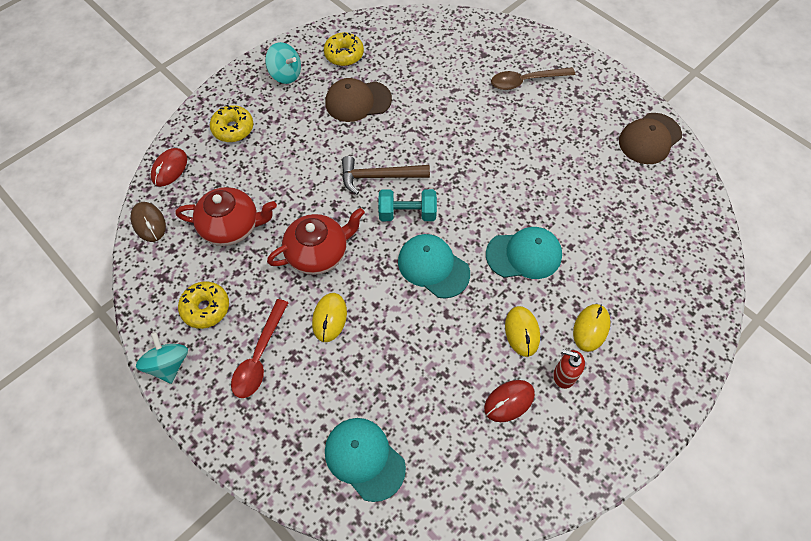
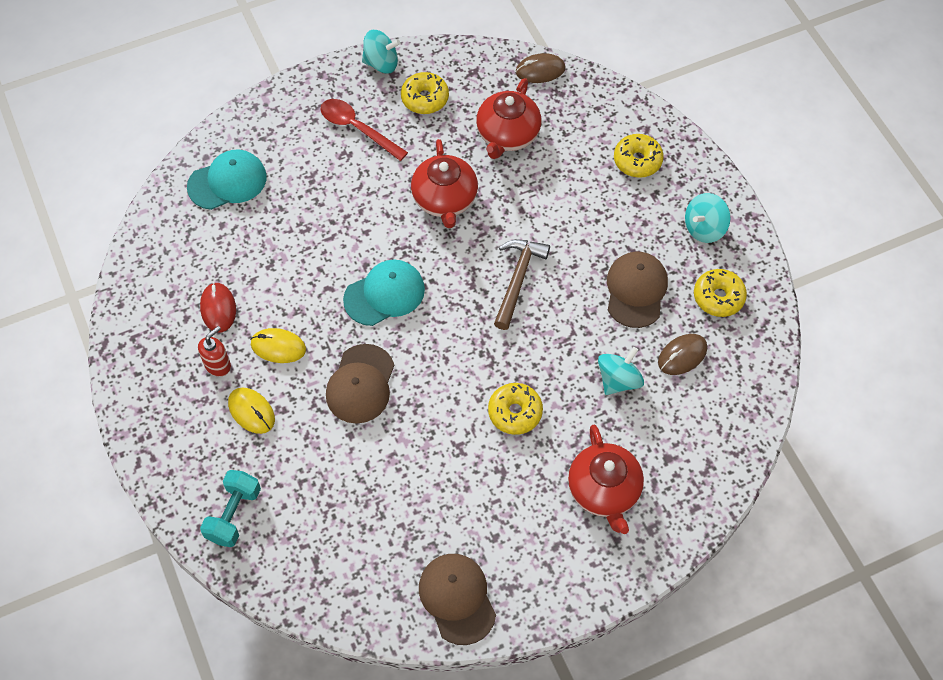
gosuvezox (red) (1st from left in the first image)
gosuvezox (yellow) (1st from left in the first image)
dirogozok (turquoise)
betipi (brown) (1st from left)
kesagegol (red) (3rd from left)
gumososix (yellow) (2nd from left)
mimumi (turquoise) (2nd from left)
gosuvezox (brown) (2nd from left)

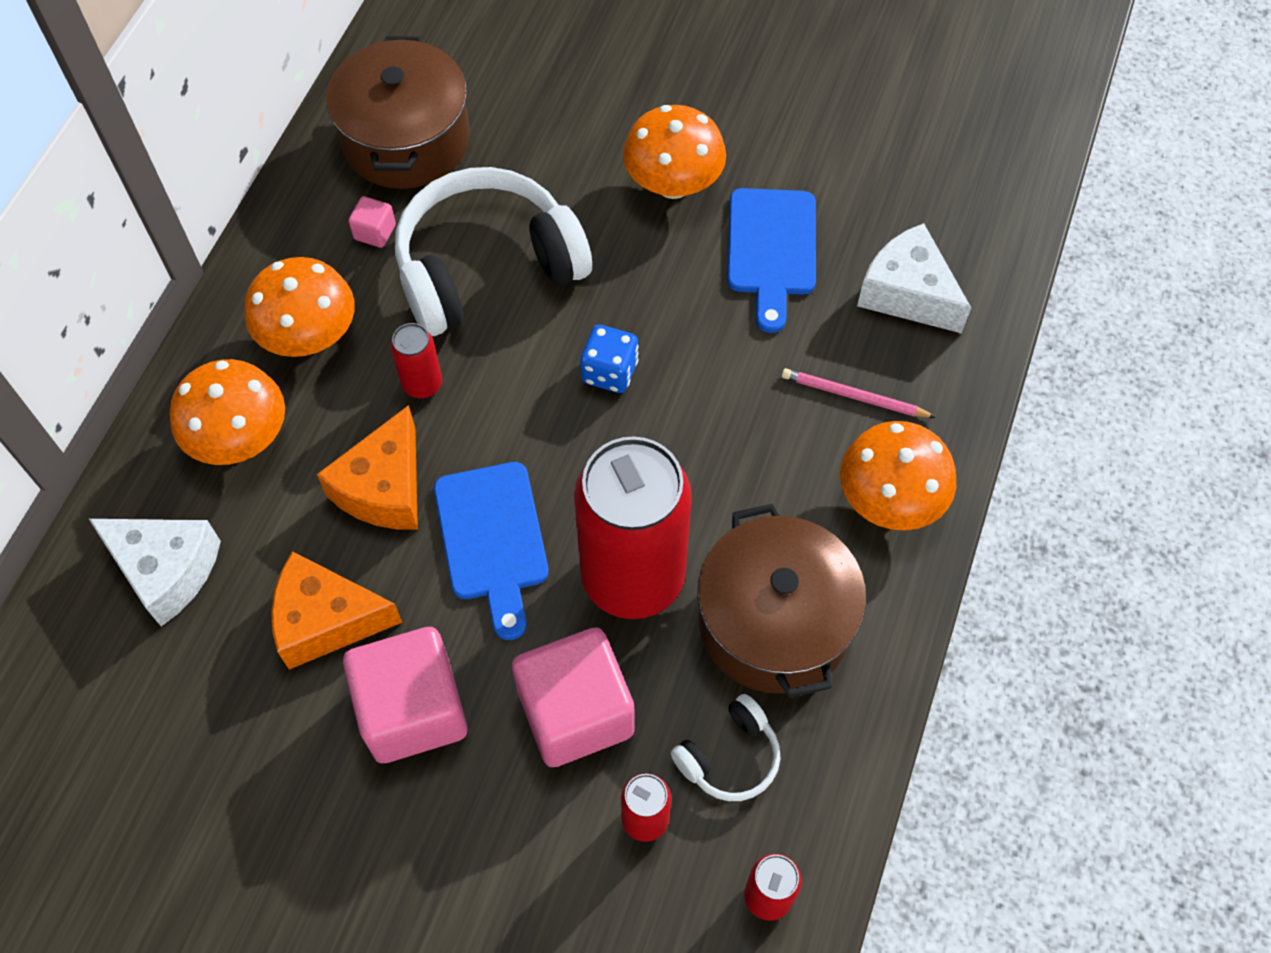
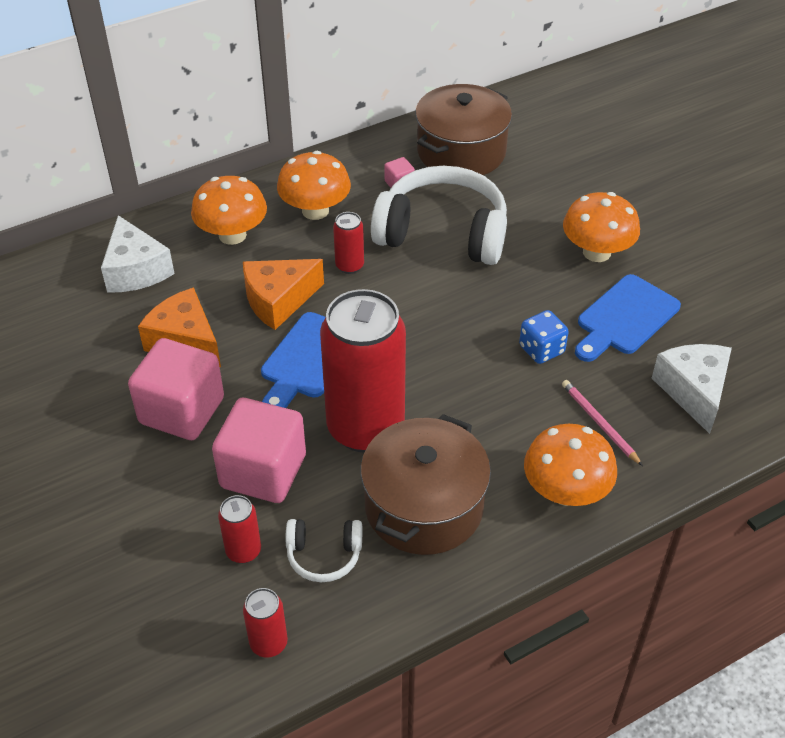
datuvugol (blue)

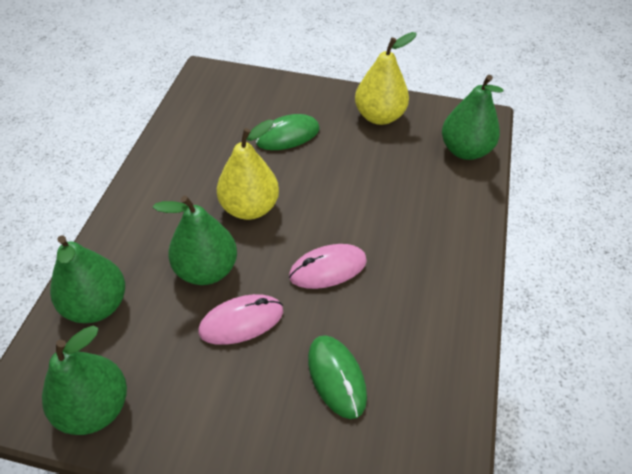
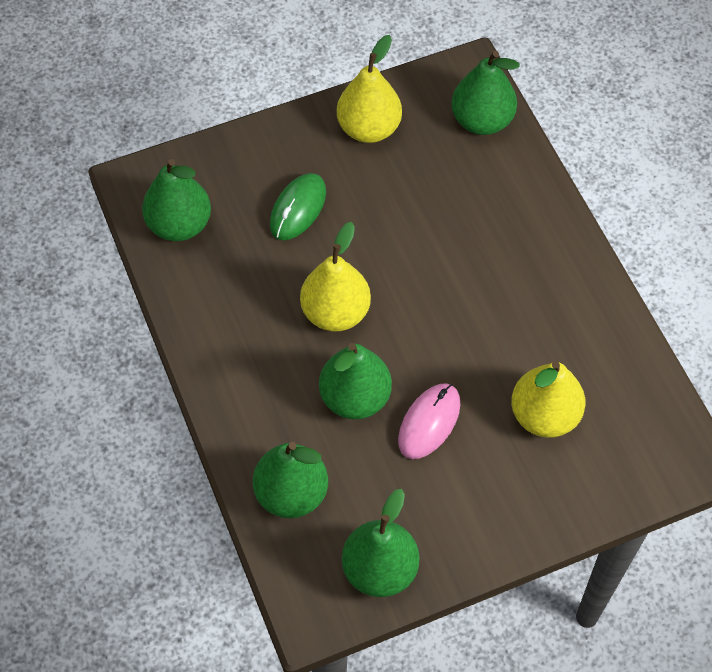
gosuvezox (pink) (2nd from left in the first image)
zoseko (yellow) (3rd from left)
zoseko (green) (1st from left)

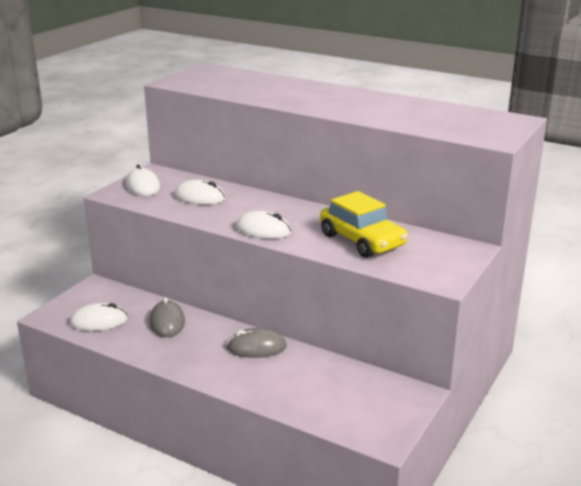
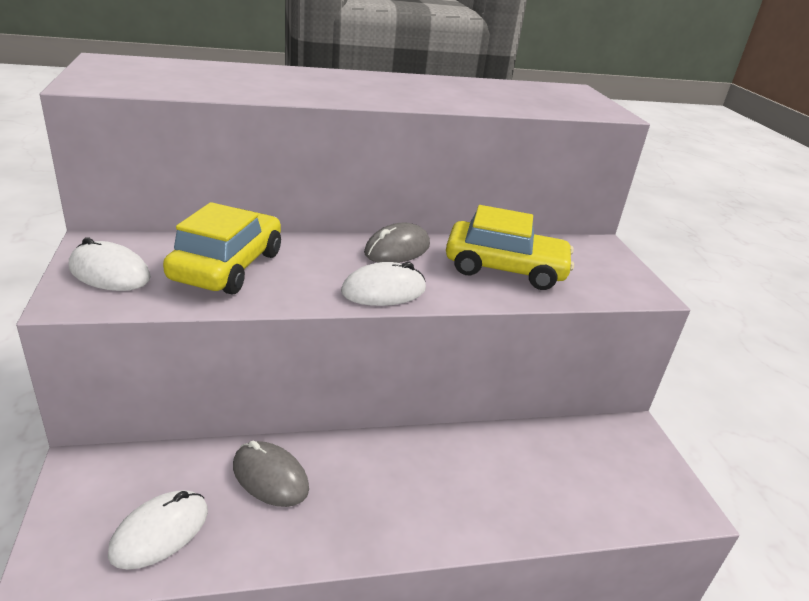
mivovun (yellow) (1st from left)
gosuvezox (grey) (2nd from left)

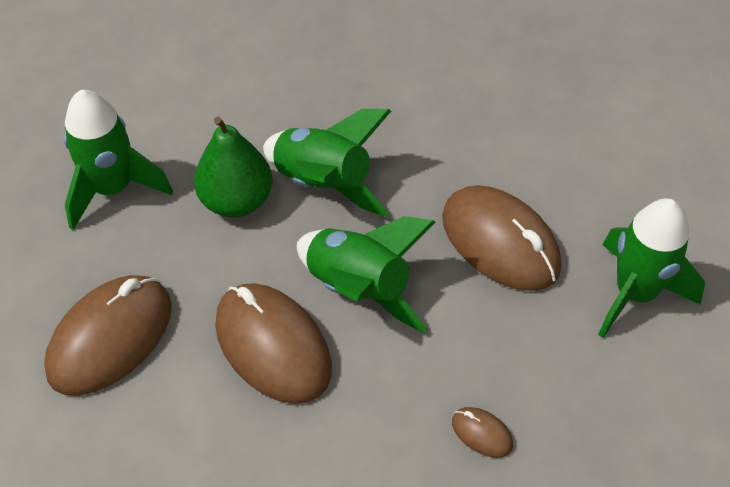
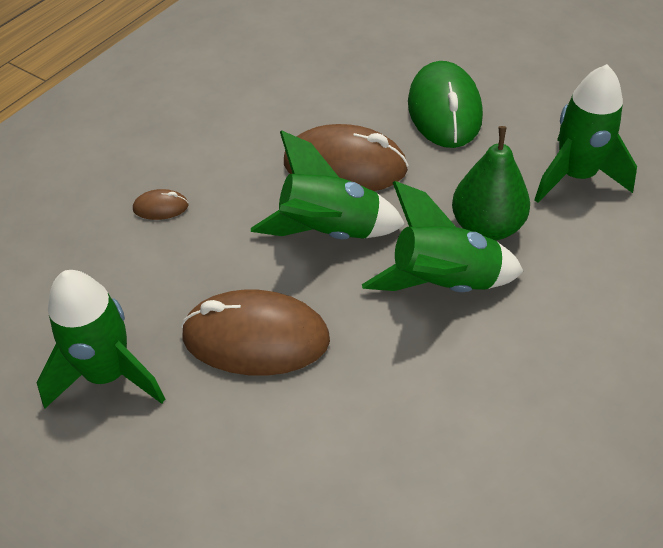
gosuvezox (green)

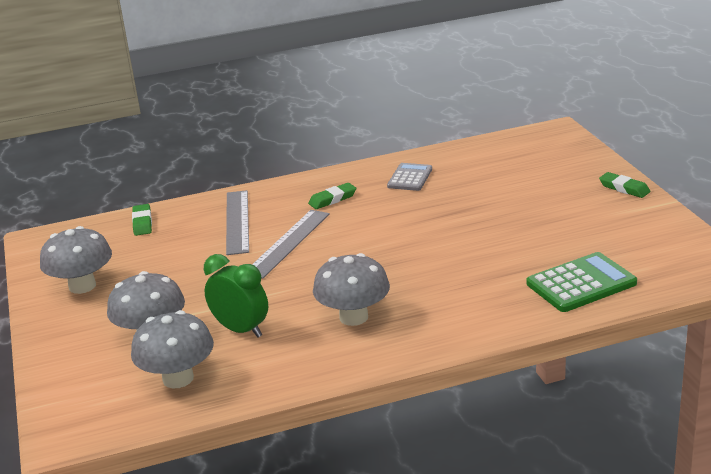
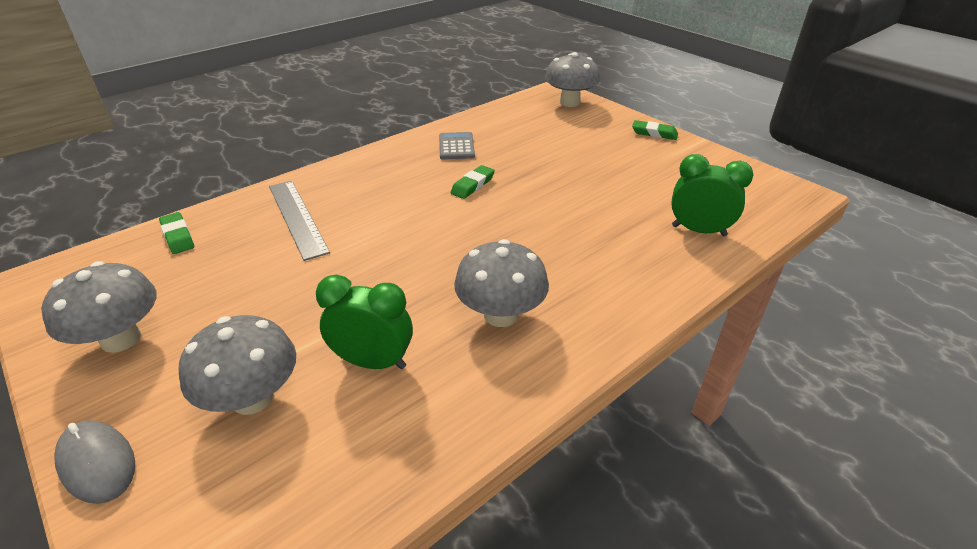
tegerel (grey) (4th from left)
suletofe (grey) (2nd from left in the first image)
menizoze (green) (2nd from left)
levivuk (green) (2nd from left)
gosuvezox (grey)

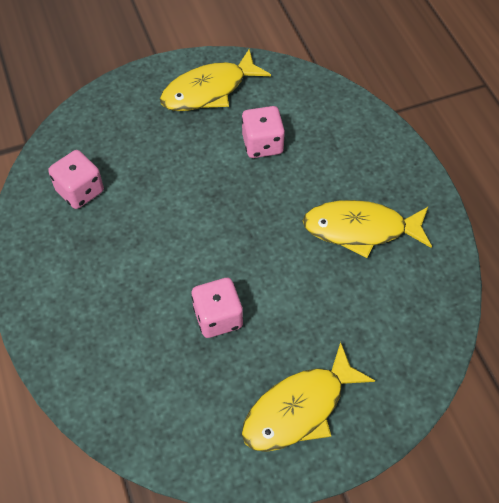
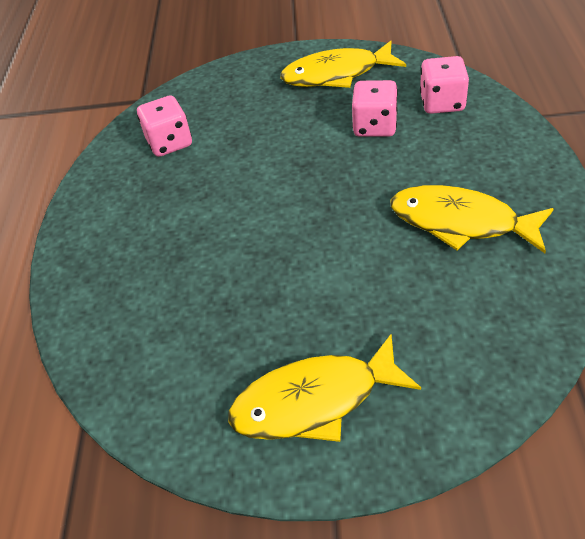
datuvugol (pink) (3rd from left)

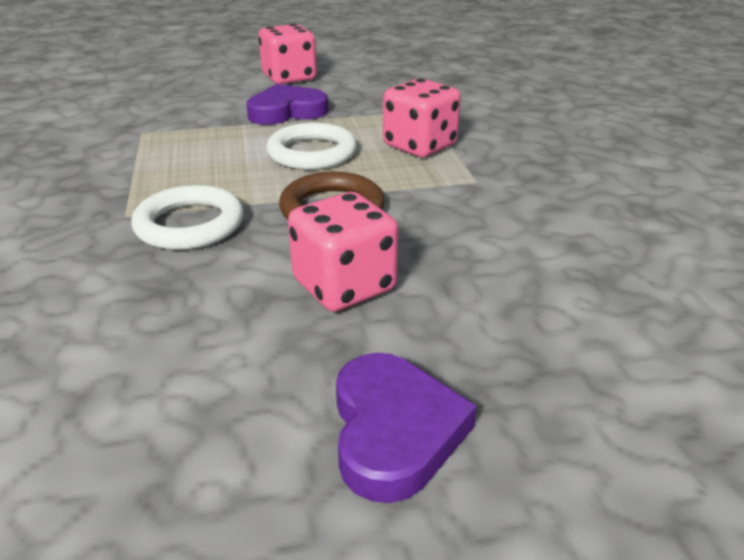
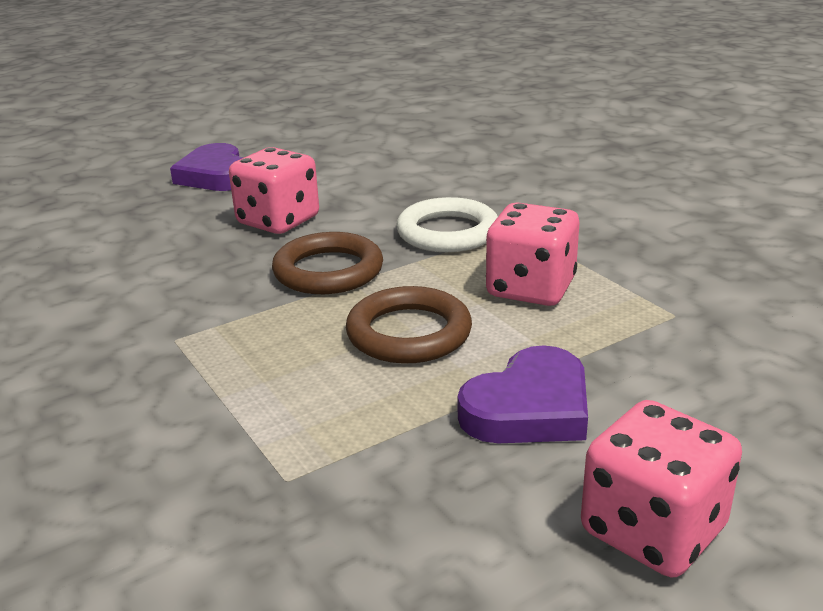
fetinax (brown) (2nd from left)
datuvugol (pink) (2nd from left)

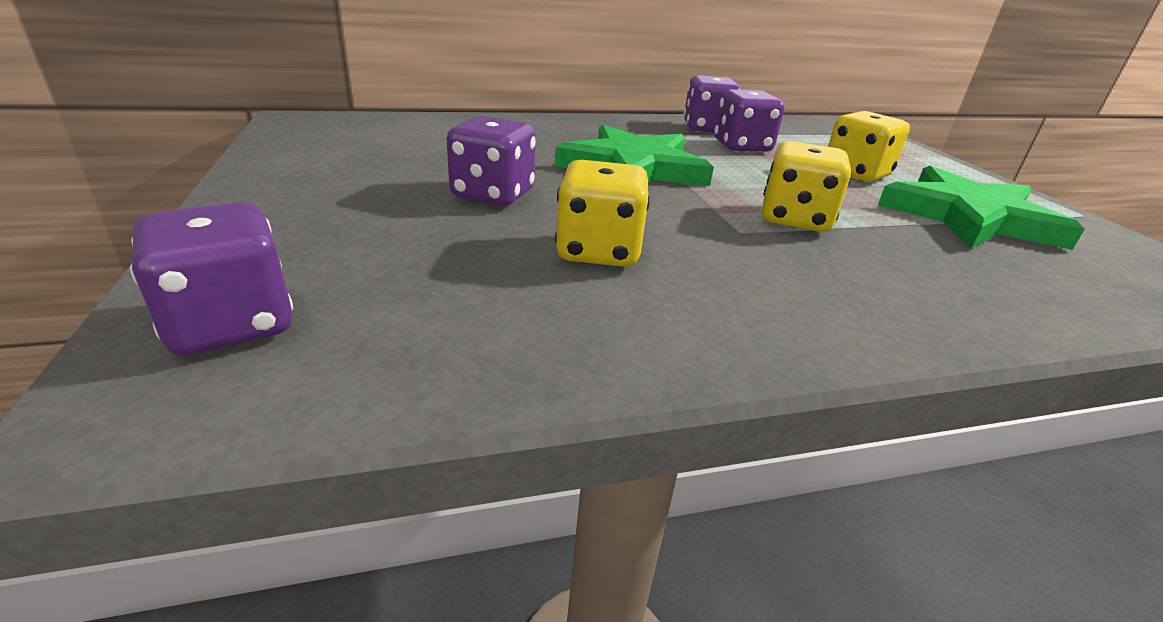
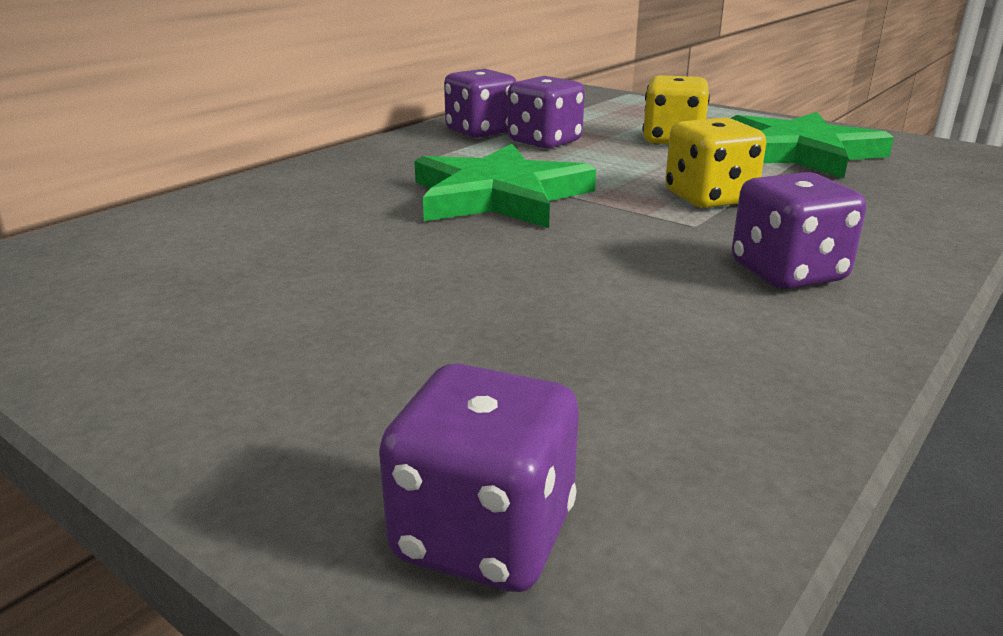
datuvugol (purple) (4th from left)
datuvugol (yellow) (1st from left in the first image)

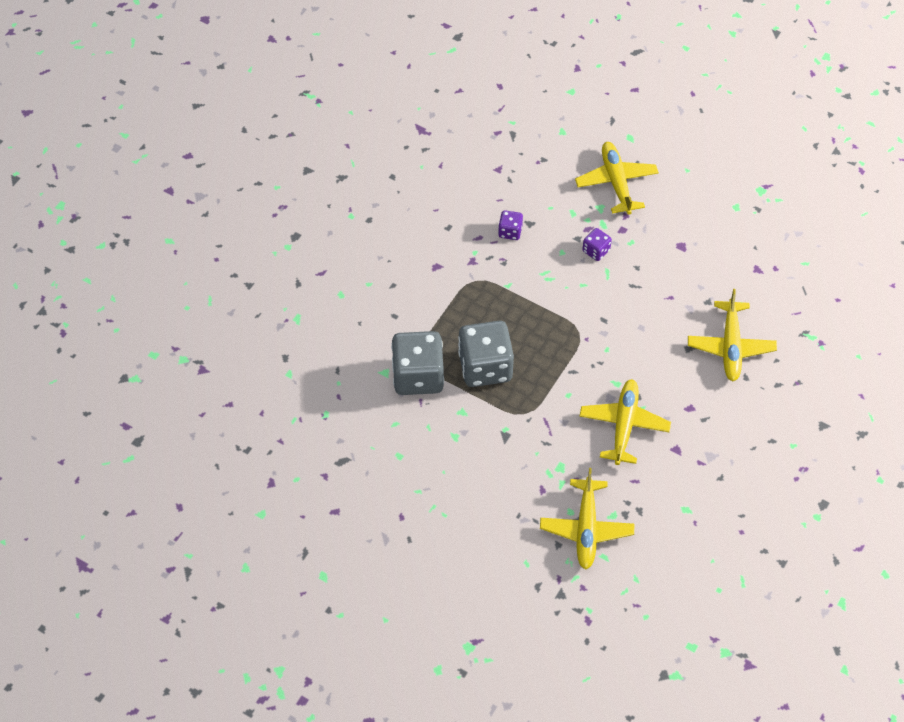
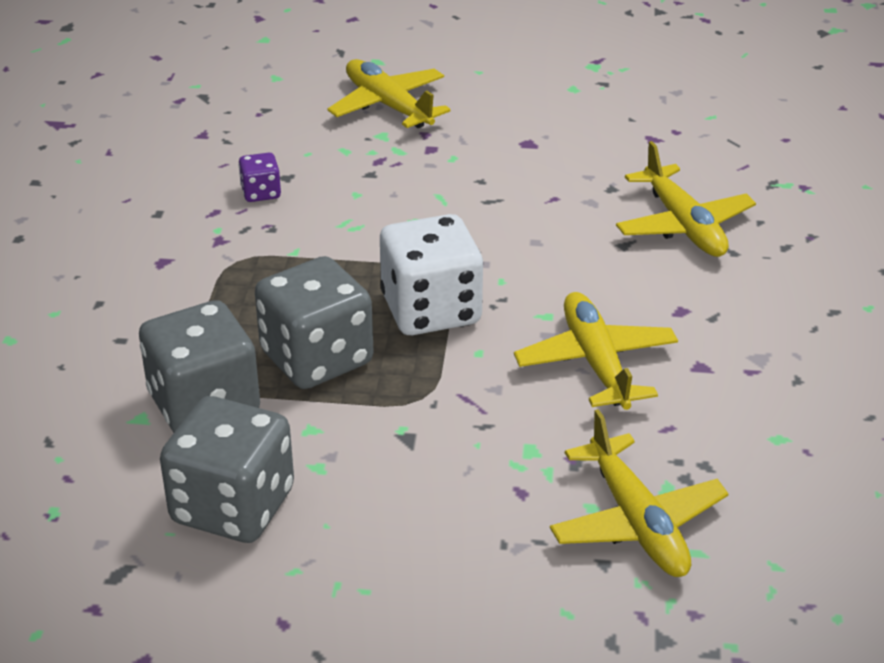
datuvugol (purple) (2nd from left in the first image)
datuvugol (grey) (2nd from left)
datuvugol (white)

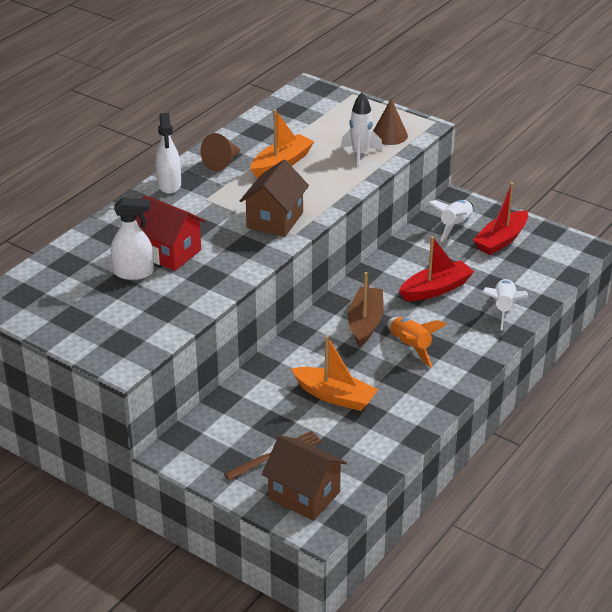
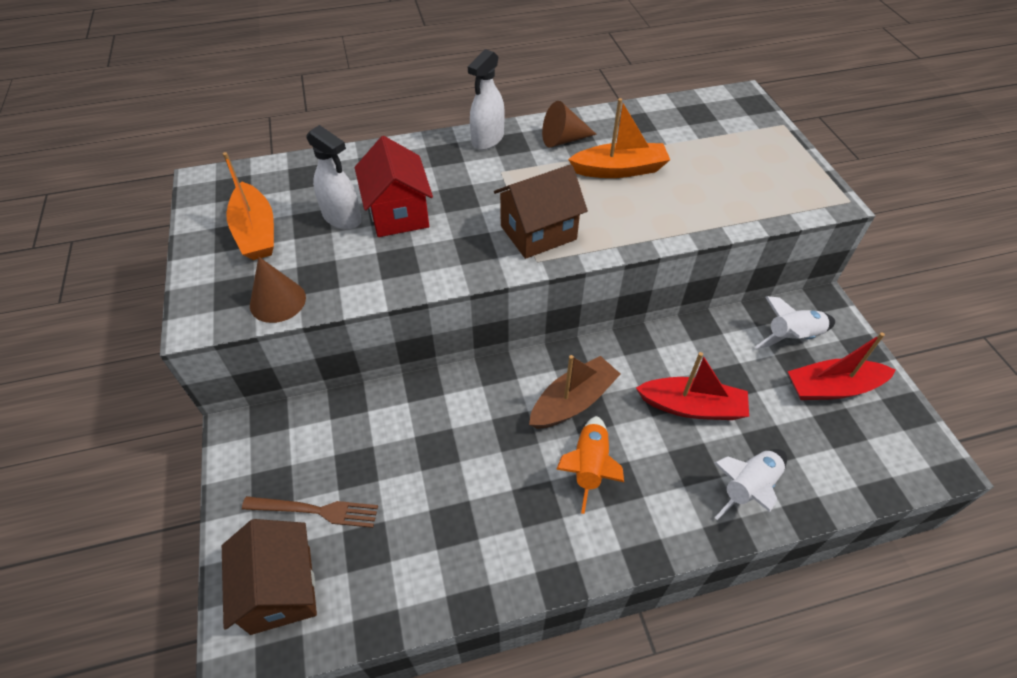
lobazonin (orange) (1st from left)
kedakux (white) (1st from left in the first image)
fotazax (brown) (1st from left)

